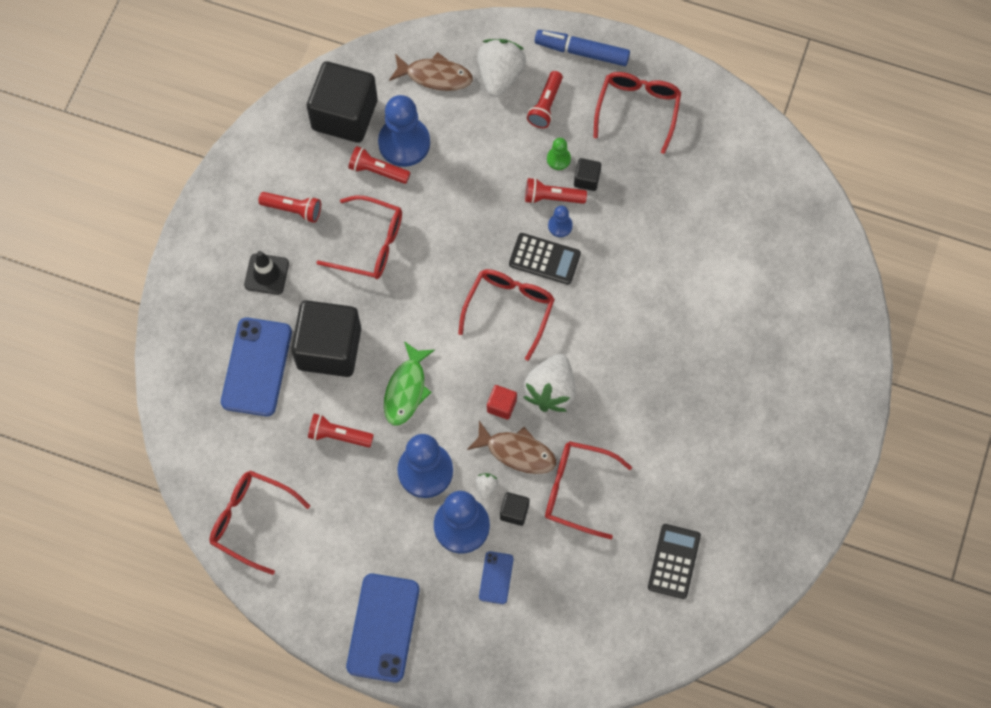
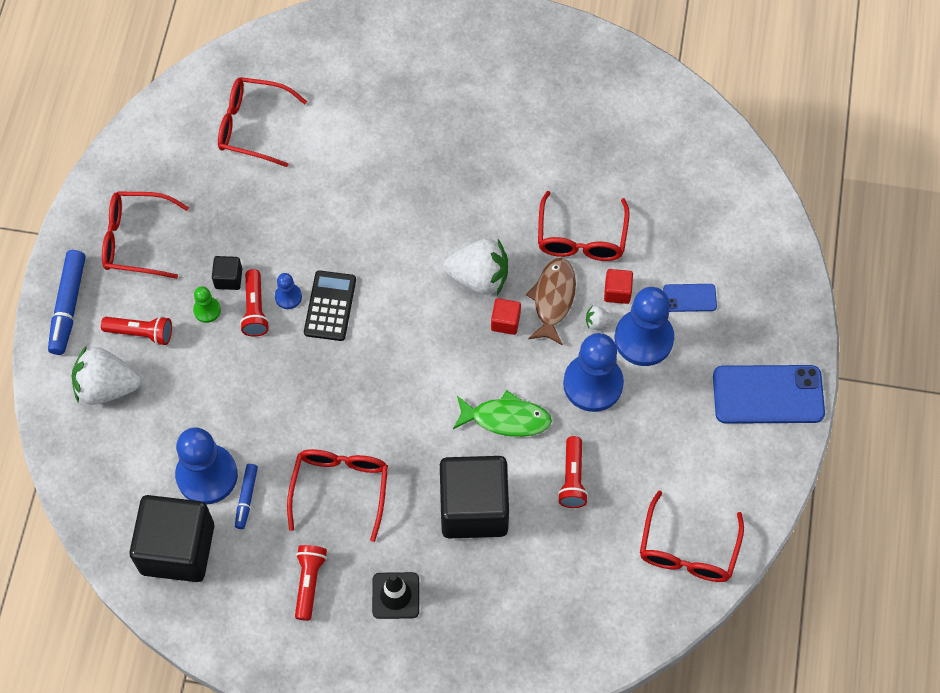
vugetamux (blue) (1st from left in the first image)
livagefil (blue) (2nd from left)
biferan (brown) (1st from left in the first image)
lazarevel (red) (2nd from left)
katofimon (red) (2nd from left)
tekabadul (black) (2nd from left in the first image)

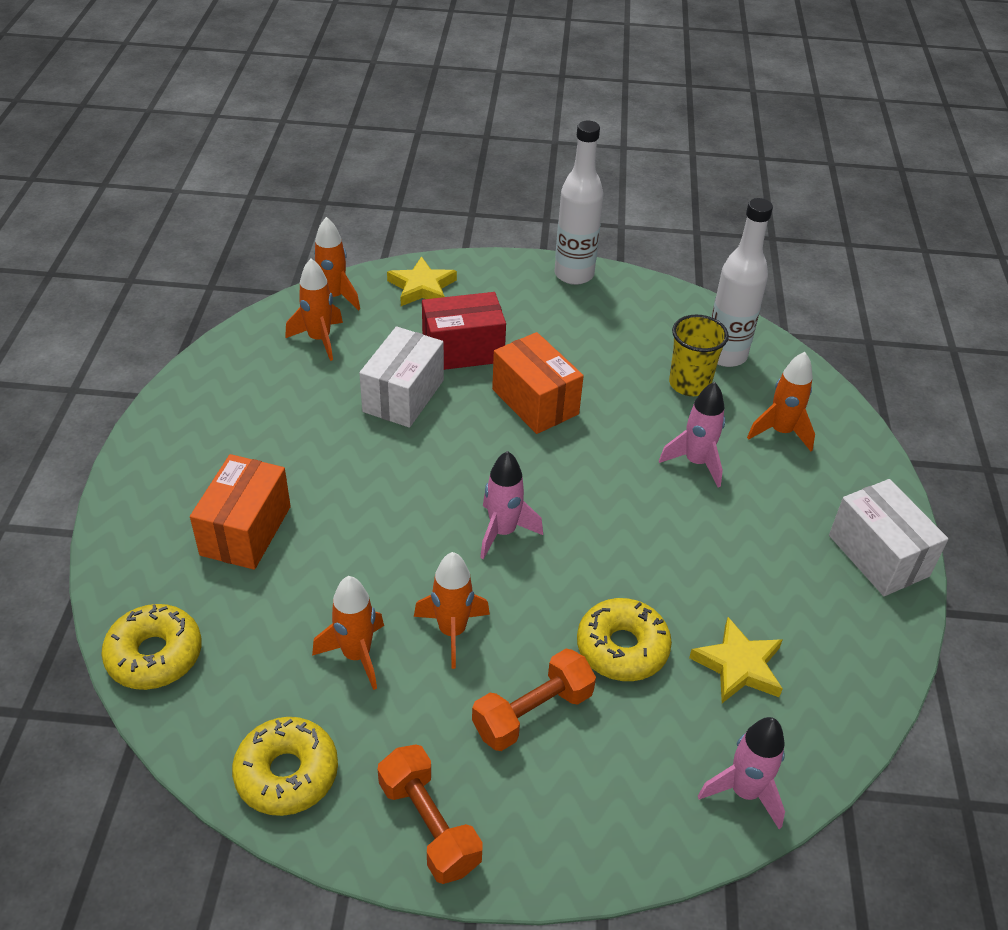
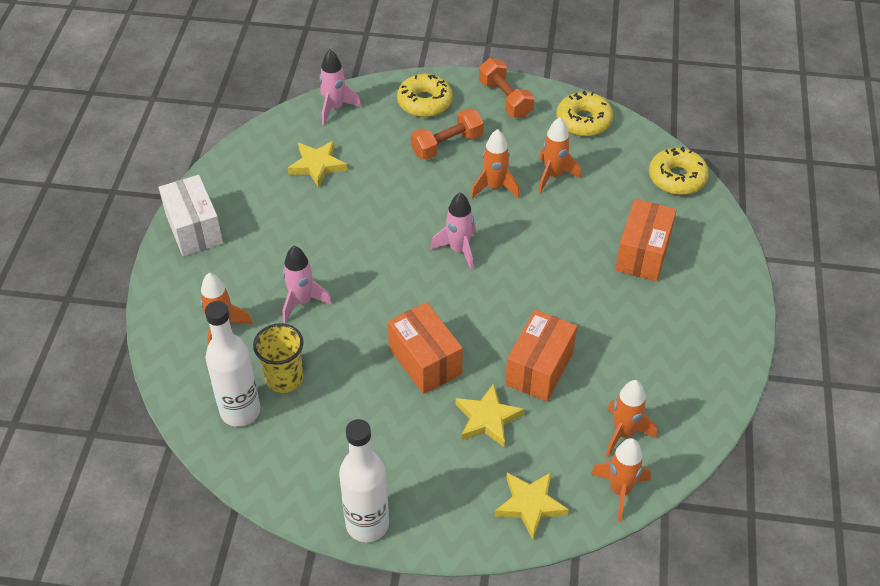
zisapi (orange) (2nd from left)
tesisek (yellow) (2nd from left)
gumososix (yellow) (1st from left)

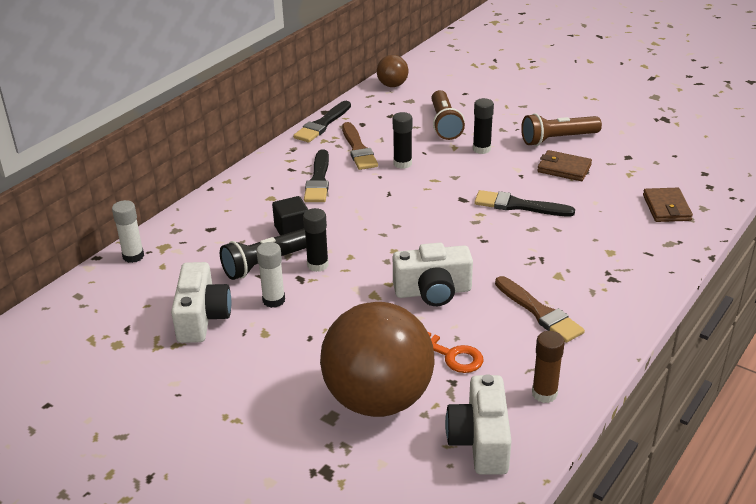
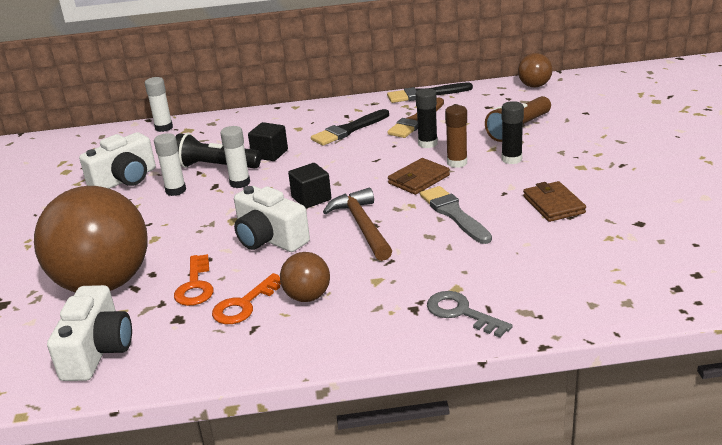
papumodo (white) (3rd from left)
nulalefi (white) (1st from left)
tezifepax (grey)
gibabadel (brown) (2nd from left)
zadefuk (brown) (2nd from left in the first image)
papumodo (brown)
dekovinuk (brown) (1st from left)
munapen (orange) (2nd from left)
katofimon (black) (2nd from left)
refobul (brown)
munapen (grey)

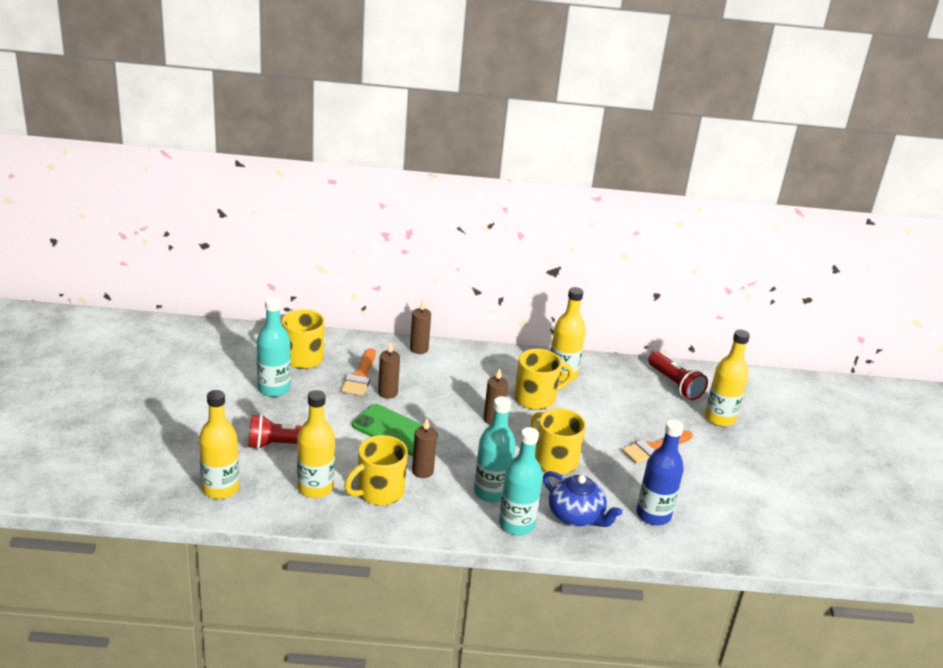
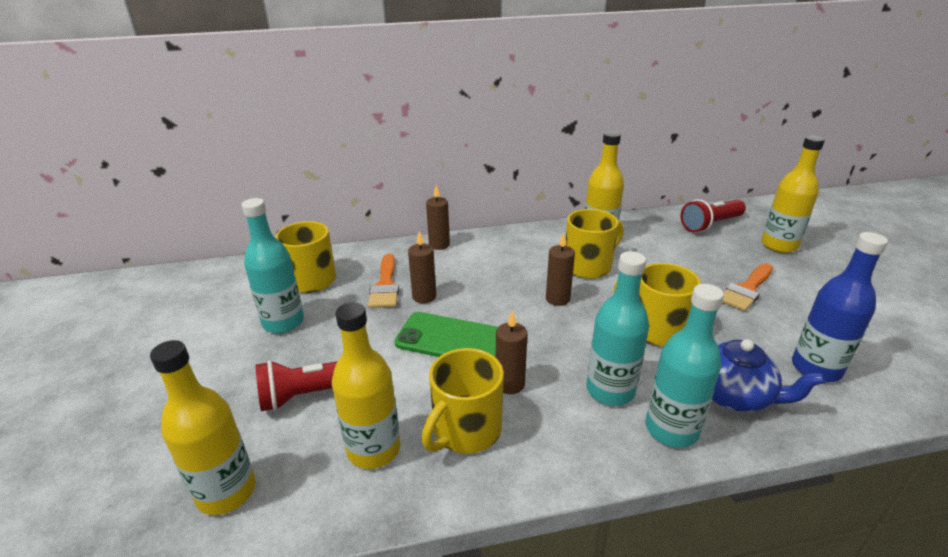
zadefuk (red) (2nd from left)

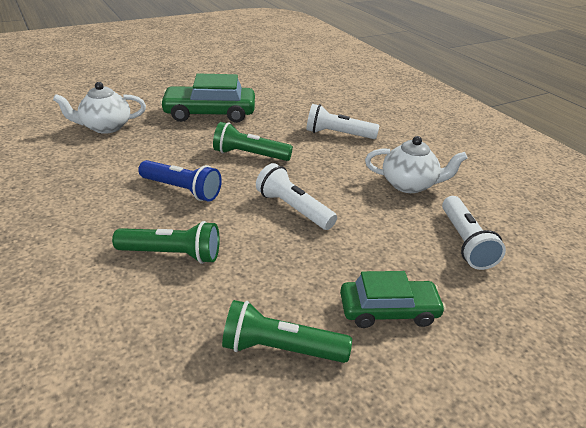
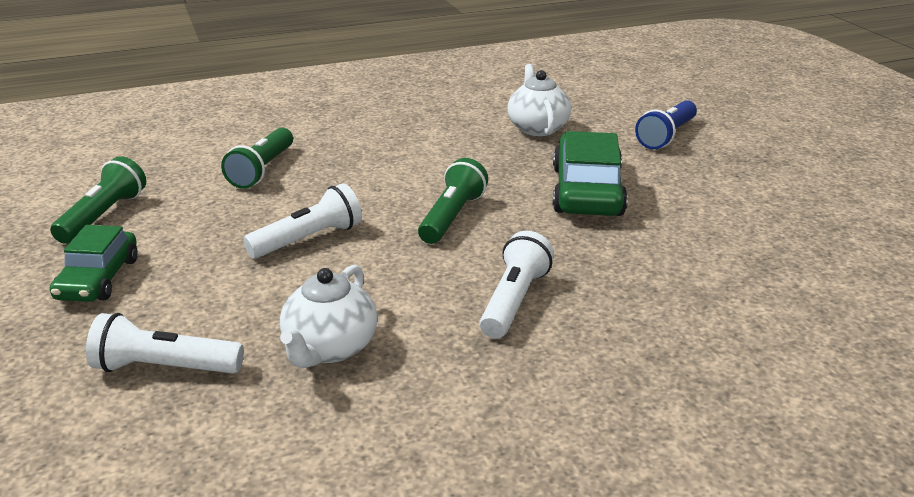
zadefuk (blue)

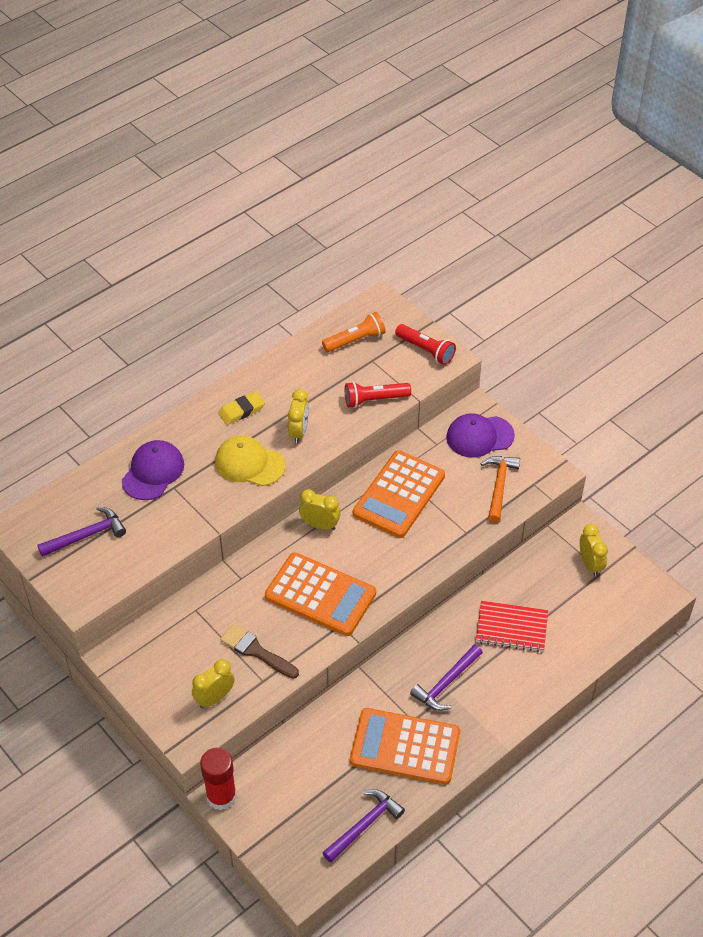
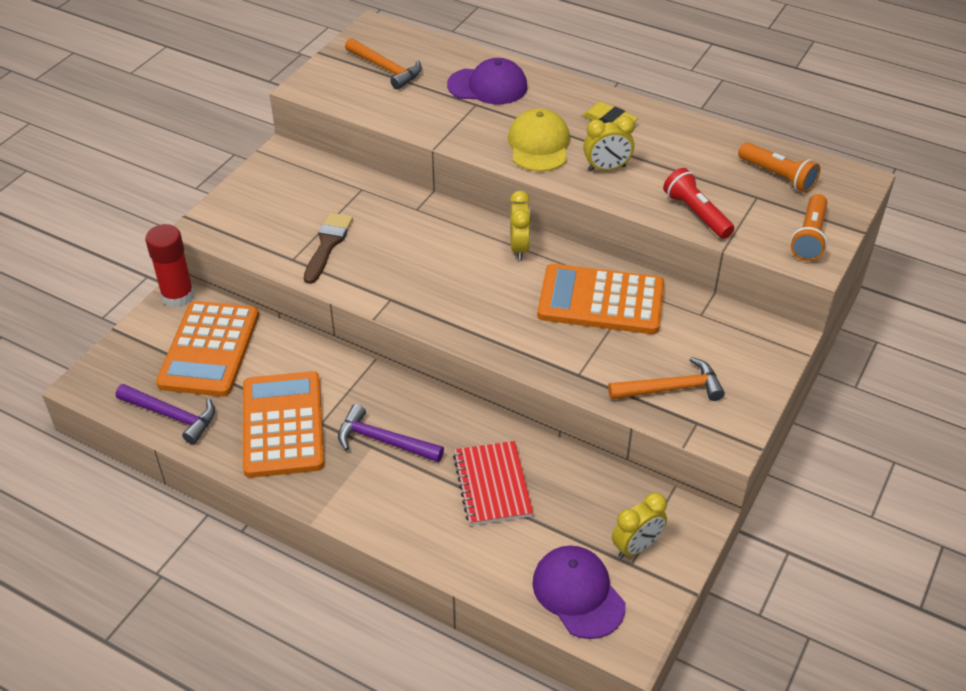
refobul (orange) (1st from left)
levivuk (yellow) (1st from left in the first image)
tekabadul (orange) (1st from left)
zadefuk (orange) (2nd from left)
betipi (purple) (2nd from left)

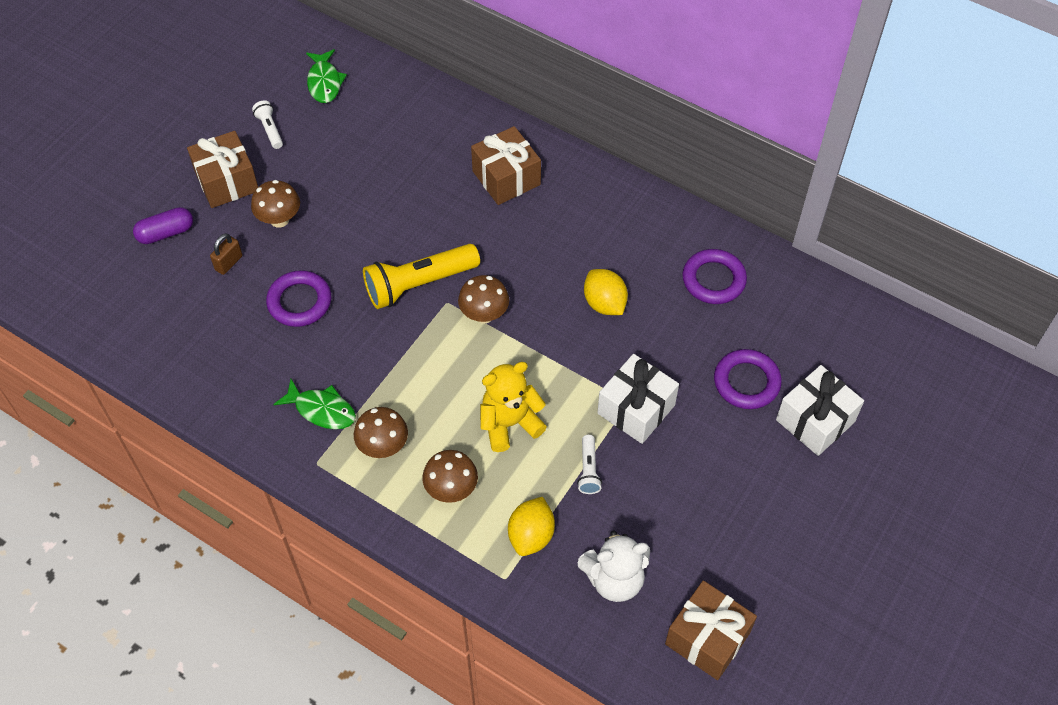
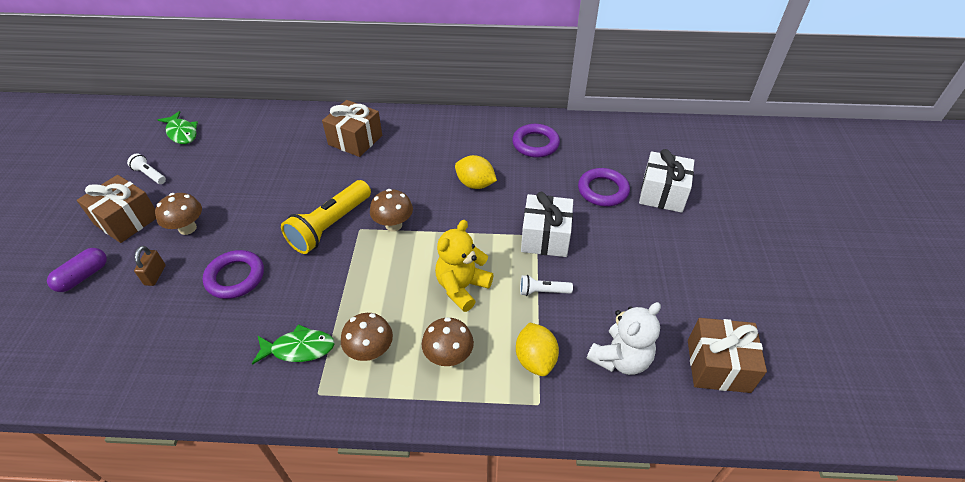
zadefuk (white) (2nd from left)

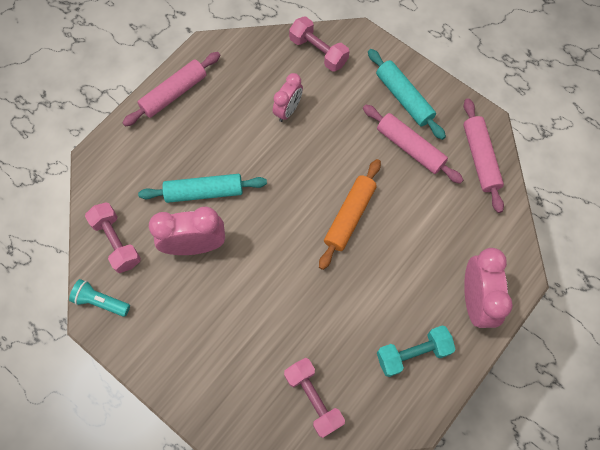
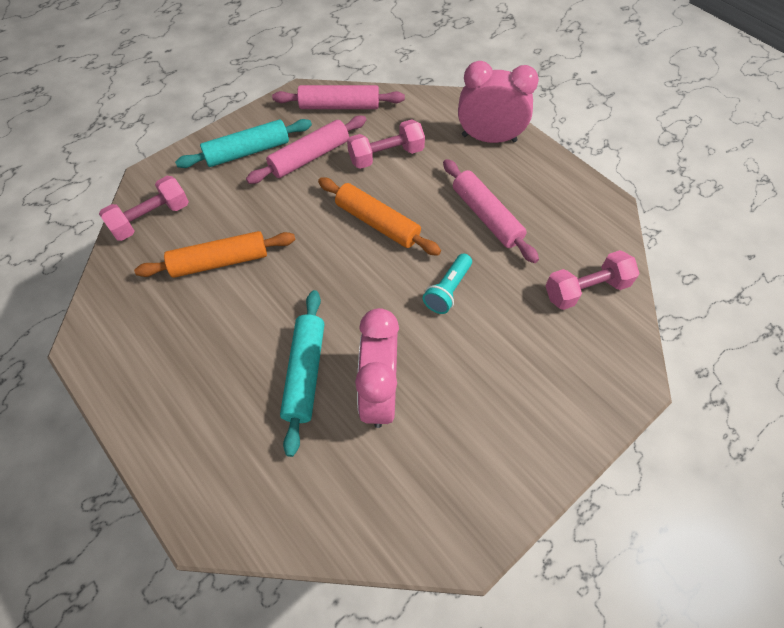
zadefuk (turquoise)
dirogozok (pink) (2nd from left)
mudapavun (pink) (3rd from left)
mudapavun (orange) (1st from left)
dirogozok (turquoise)

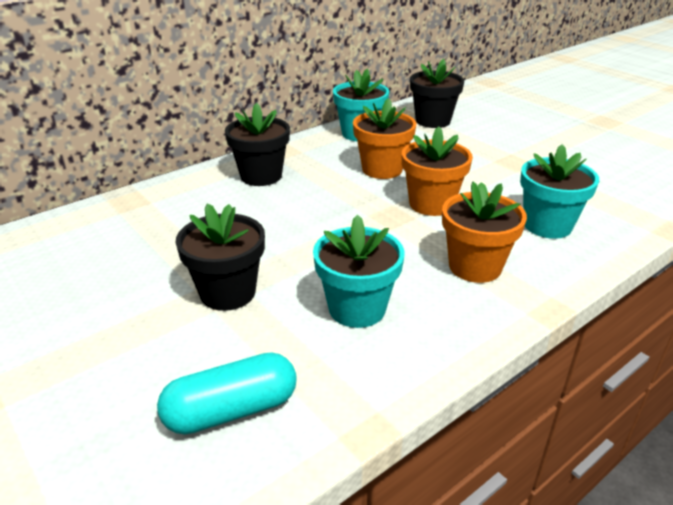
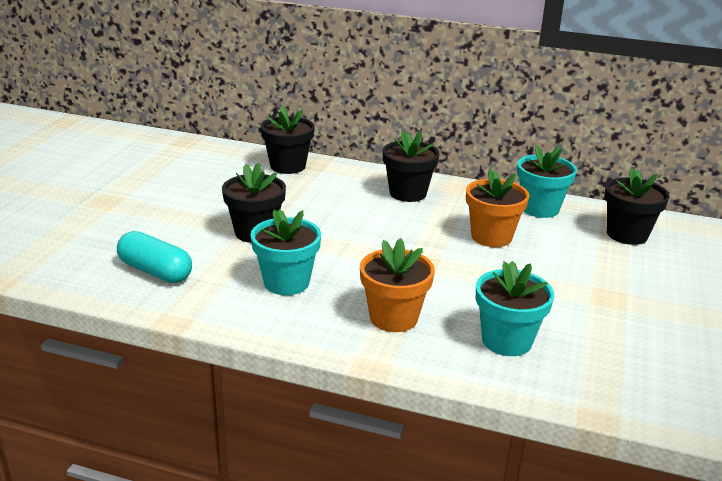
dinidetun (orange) (2nd from left in the first image)
dinidetun (black) (2nd from left)

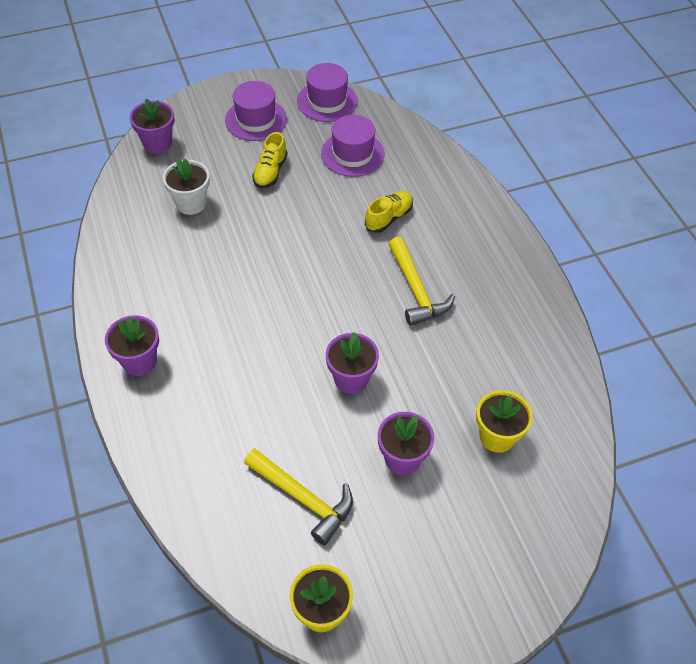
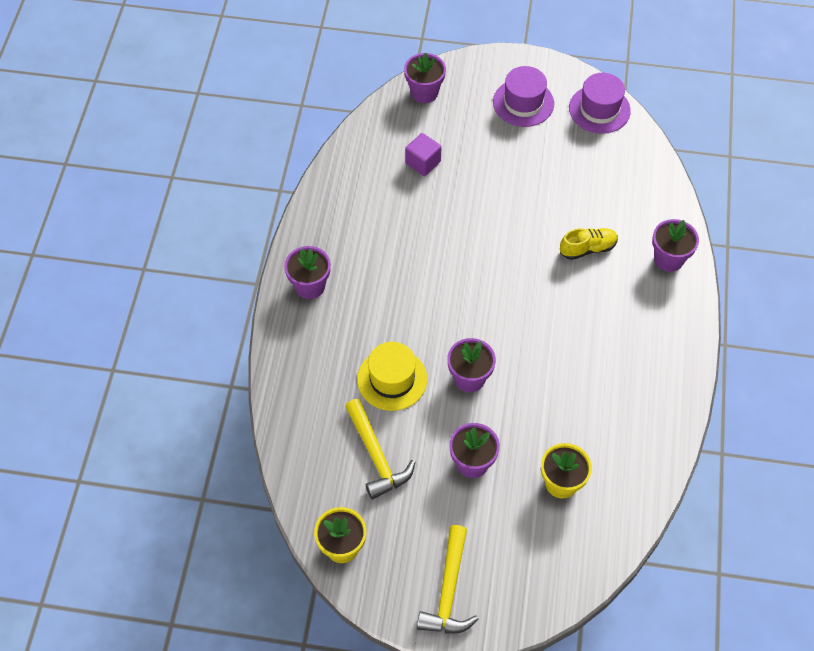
katofimon (purple)
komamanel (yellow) (1st from left in the first image)
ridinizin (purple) (3rd from left in the first image)
refobul (yellow) (2nd from left)
ridinizin (yellow)
dinidetun (purple) (5th from left)

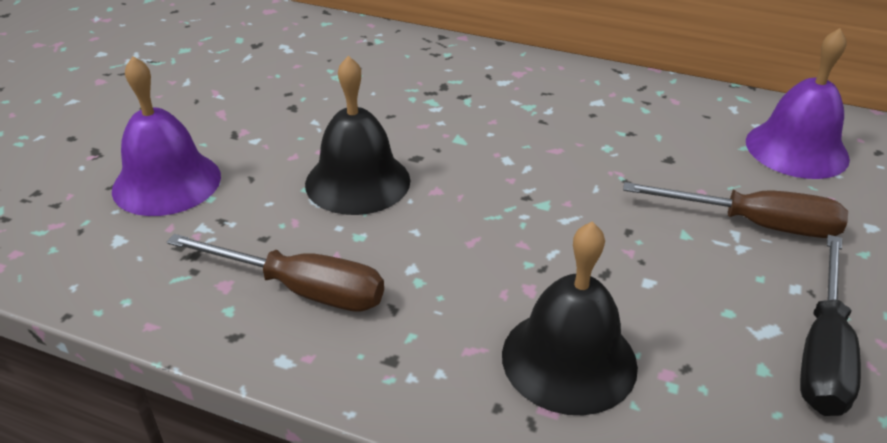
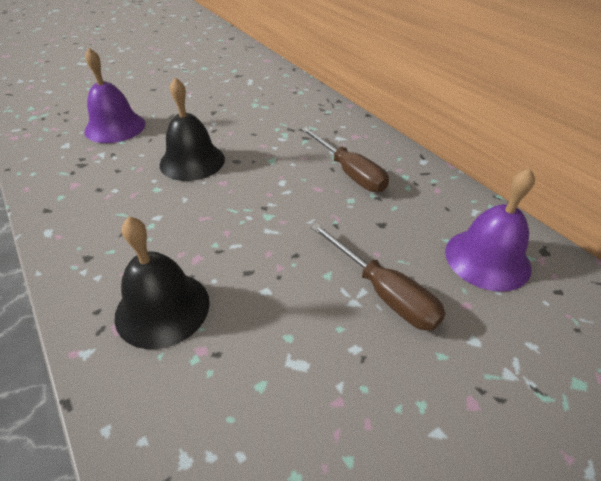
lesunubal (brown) (1st from left)
lesunubal (black)

